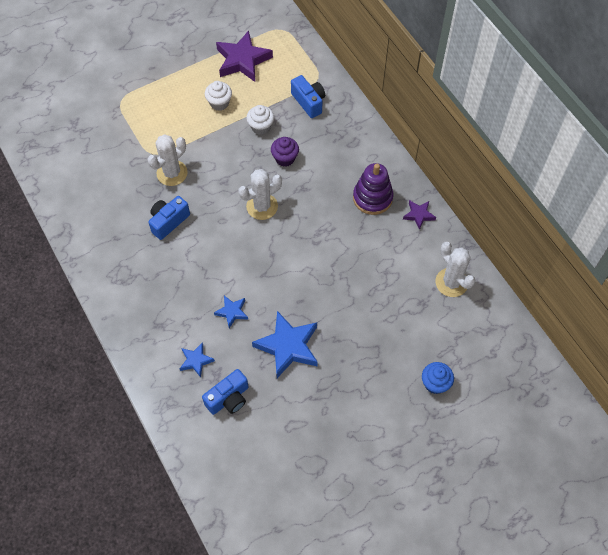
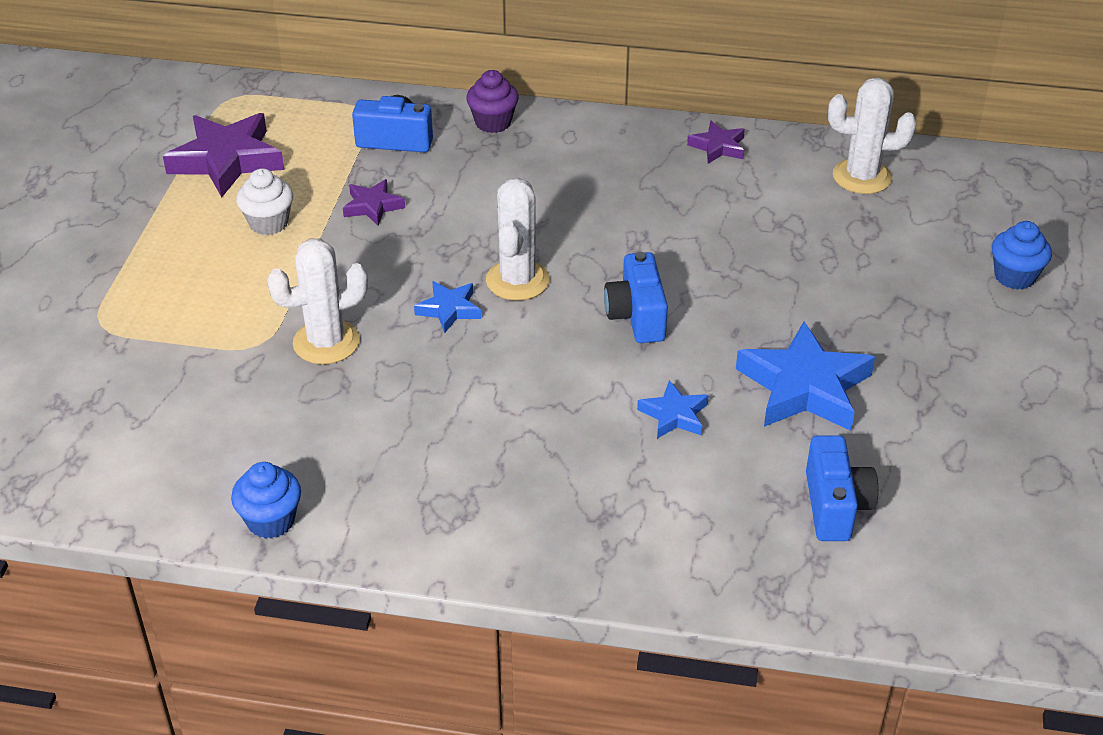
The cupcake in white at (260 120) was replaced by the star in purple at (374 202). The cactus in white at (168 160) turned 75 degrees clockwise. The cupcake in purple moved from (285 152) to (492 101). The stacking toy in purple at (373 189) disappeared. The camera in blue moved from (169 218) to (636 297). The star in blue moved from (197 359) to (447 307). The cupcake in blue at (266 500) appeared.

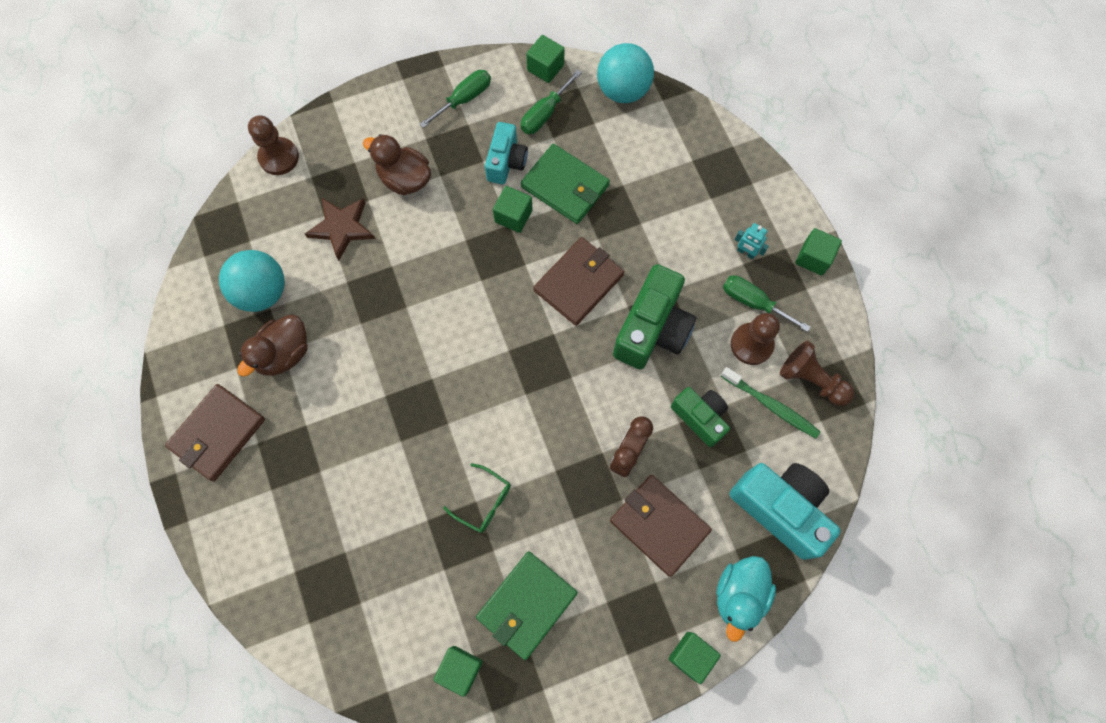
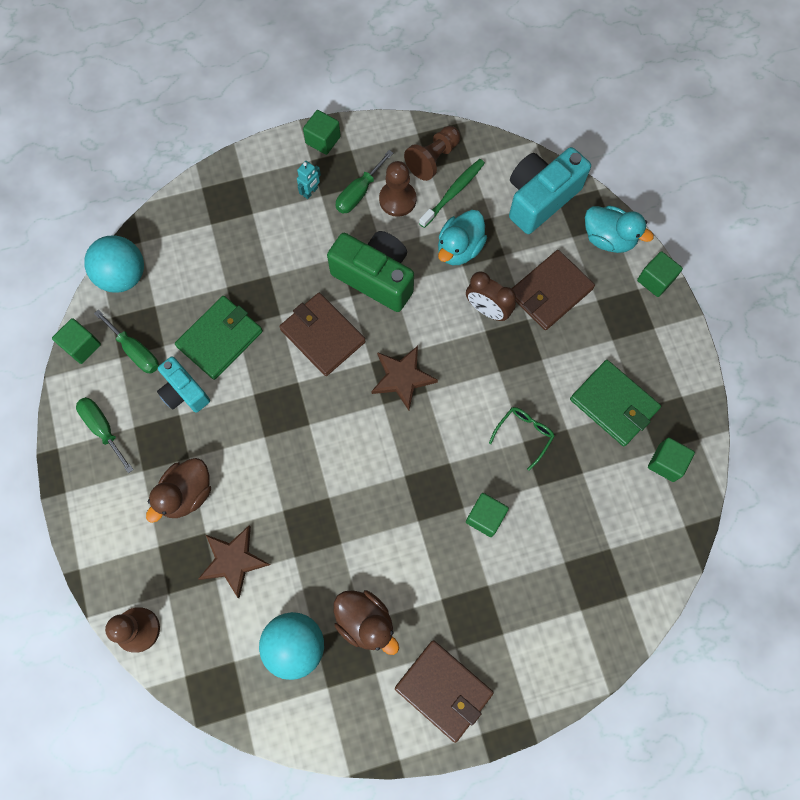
The camera in turquoise at (506 153) turned 150 degrees counterclockwise. The cube in green moved from (513 209) to (487 515). The camera in green at (700 417) was replaced by the duck in turquoise at (462 237). The star in brown at (404 378) appeared.

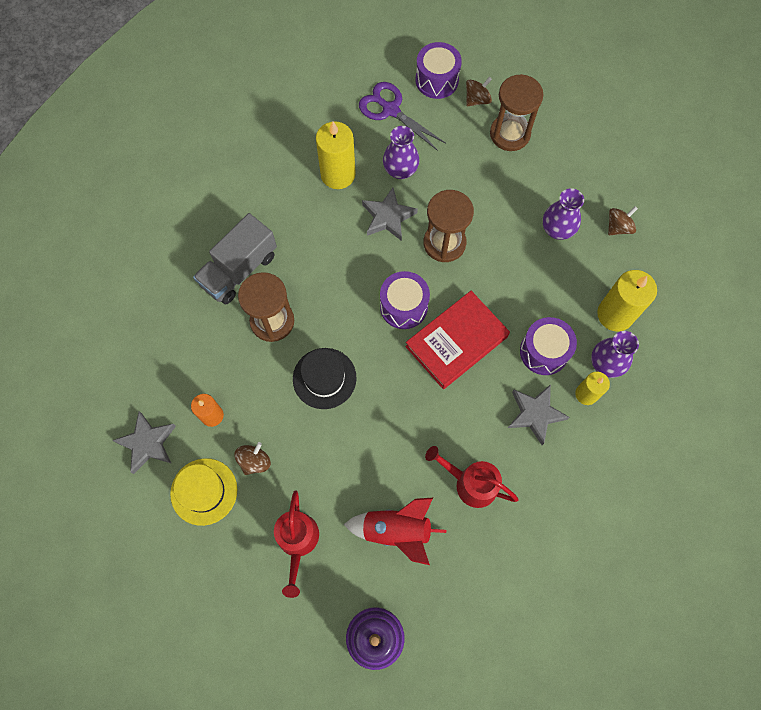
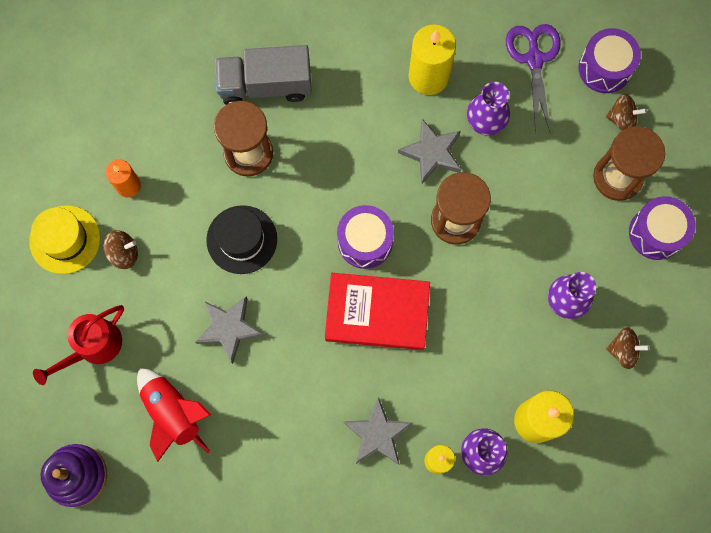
The drum in purple moved from (548 346) to (662 228). The star in grey moved from (144 442) to (229 330). The watering can in red at (472 477) disappeared.

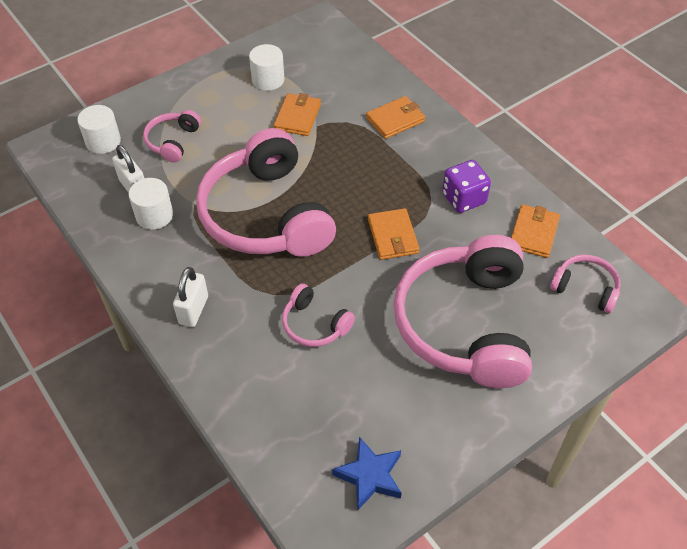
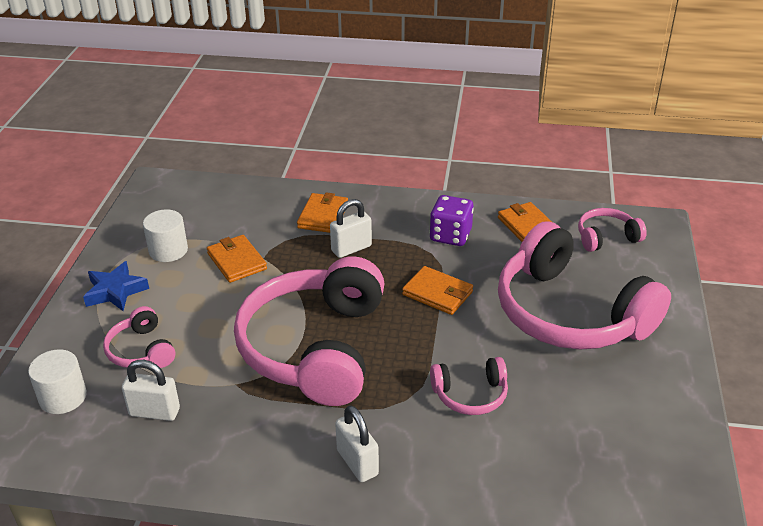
The headphones in pink at (266 192) turned 75 degrees clockwise. The cylinder in white at (151 204) disappeared. The star in blue moved from (367 473) to (116 286). The padlock in white at (351 228) appeared.

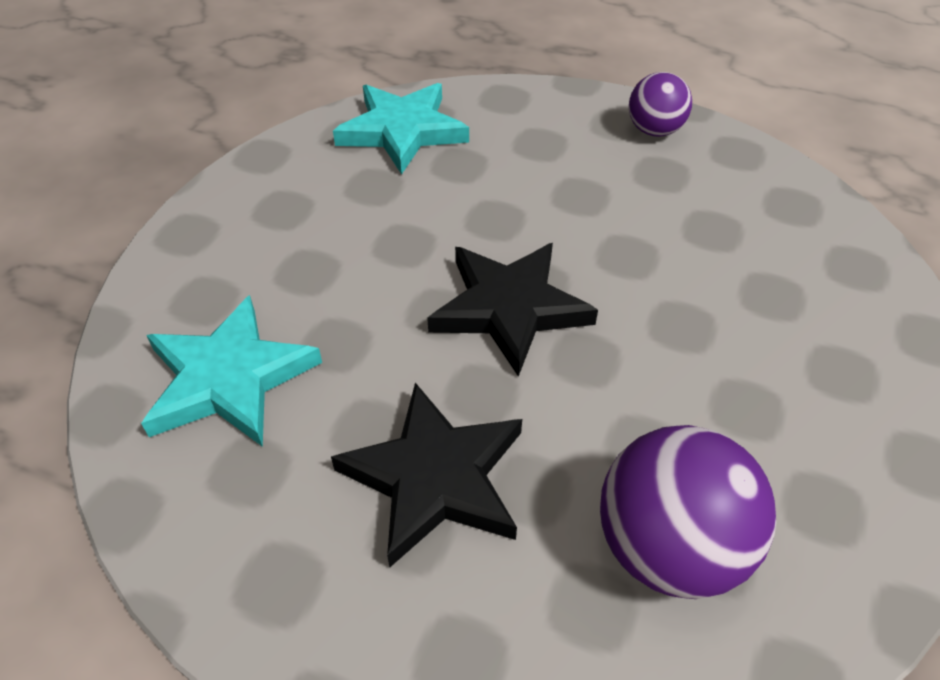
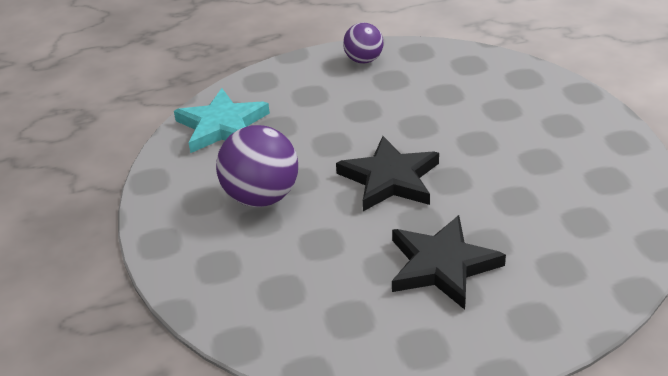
The star in turquoise at (231 371) disappeared. The ball in purple moved from (688 512) to (257 166).

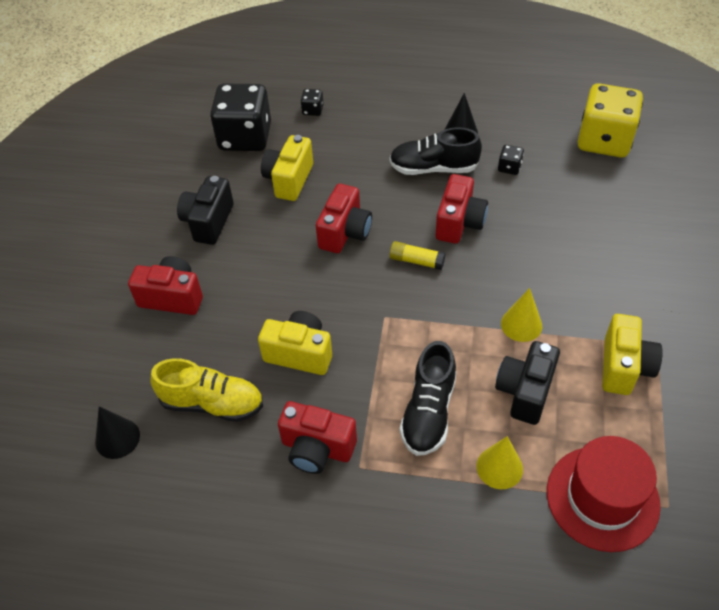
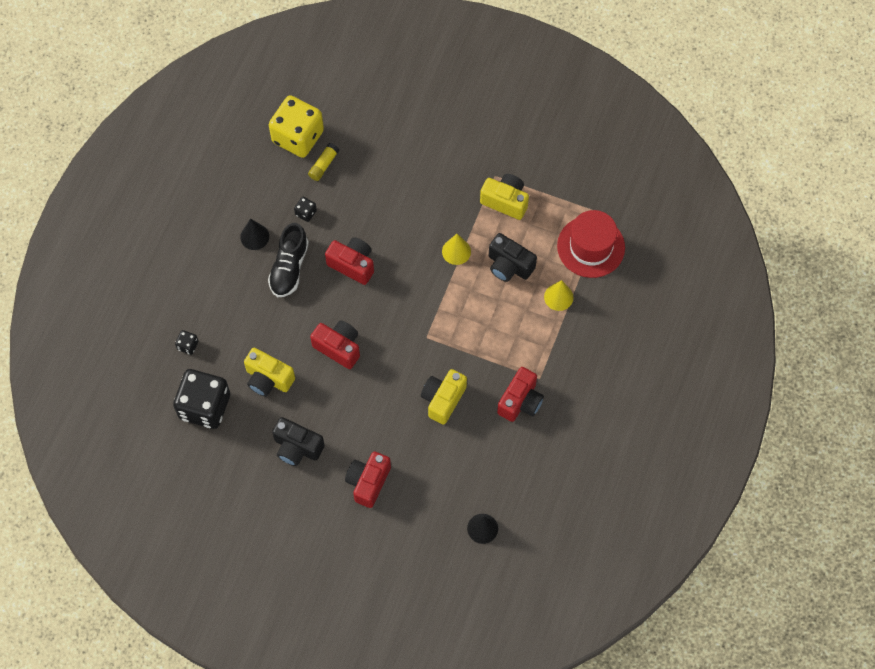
The glue stick in yellow moved from (418 255) to (323 162). The shoe in black at (428 398) disappeared. The shoe in yellow at (206 390) disappeared.

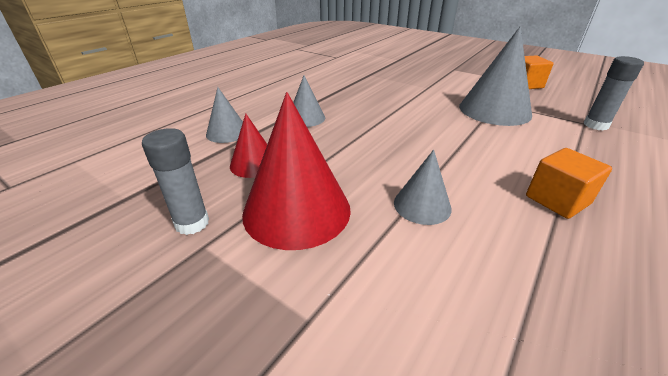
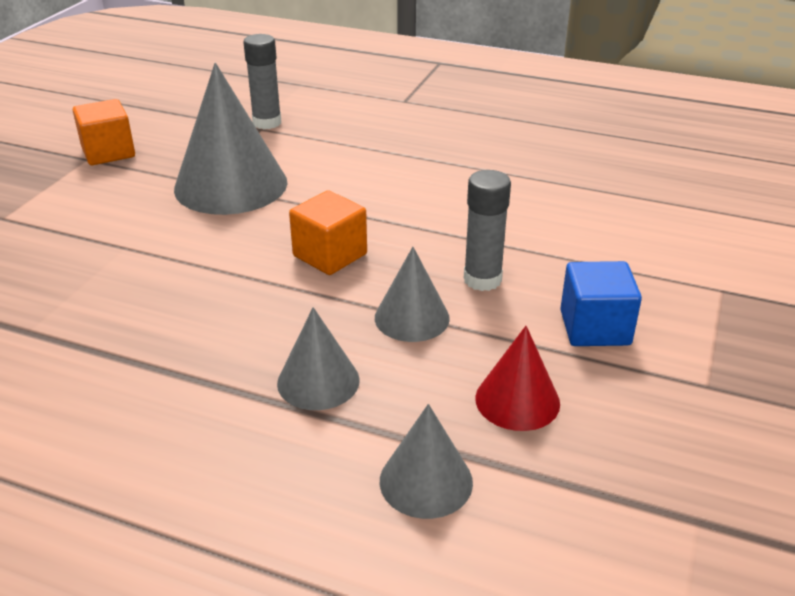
The cone in red at (296 171) was replaced by the cube in blue at (601 303). The glue stick in grey moved from (175 181) to (487 230). The cube in orange moved from (569 183) to (328 232). The cone in grey moved from (423 187) to (412 294).

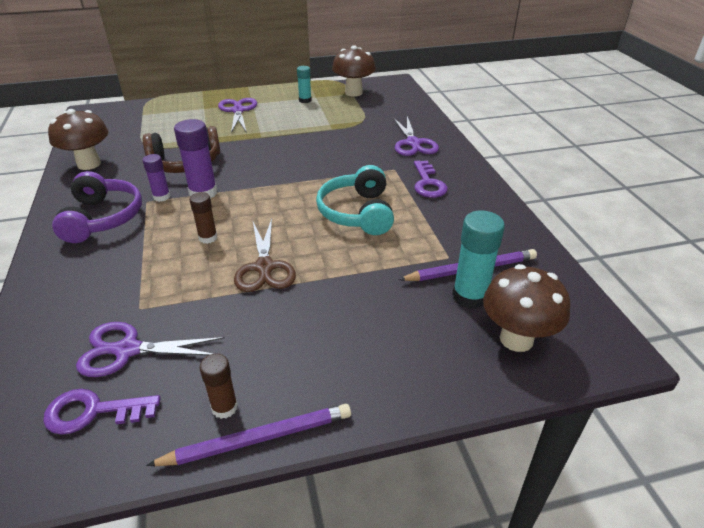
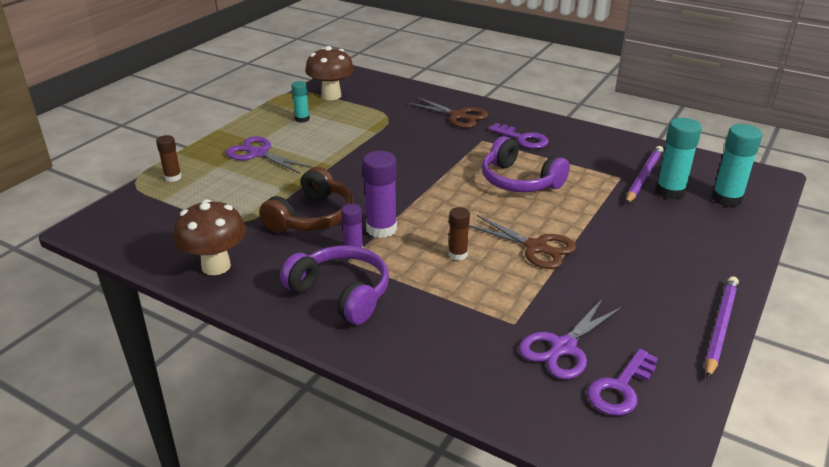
The scissors in purple at (416 136) became the scissors in brown at (447 112). The headphones in turquoise at (355 200) became the headphones in purple at (526 164). The mushroom in brown at (527 308) was replaced by the glue stick in turquoise at (737 165). The glue stick in brown moved from (219 386) to (169 158).

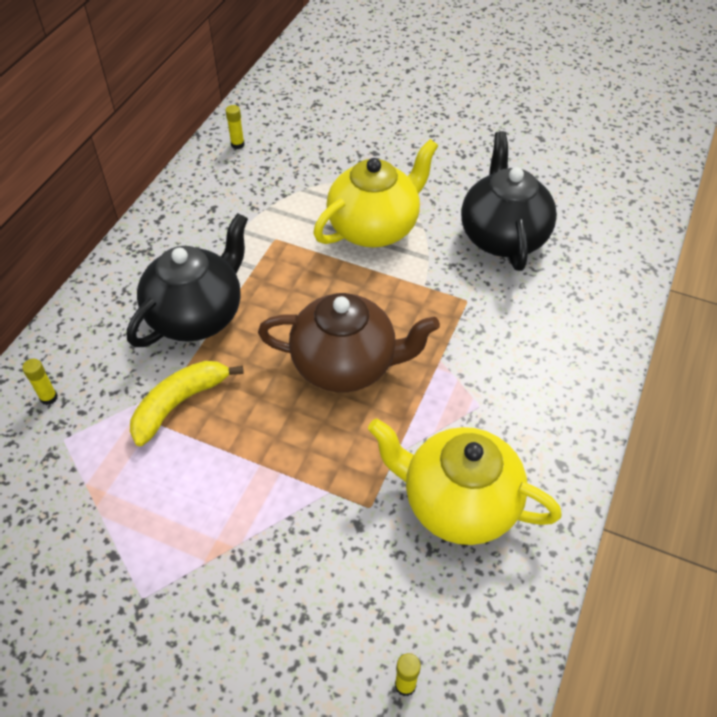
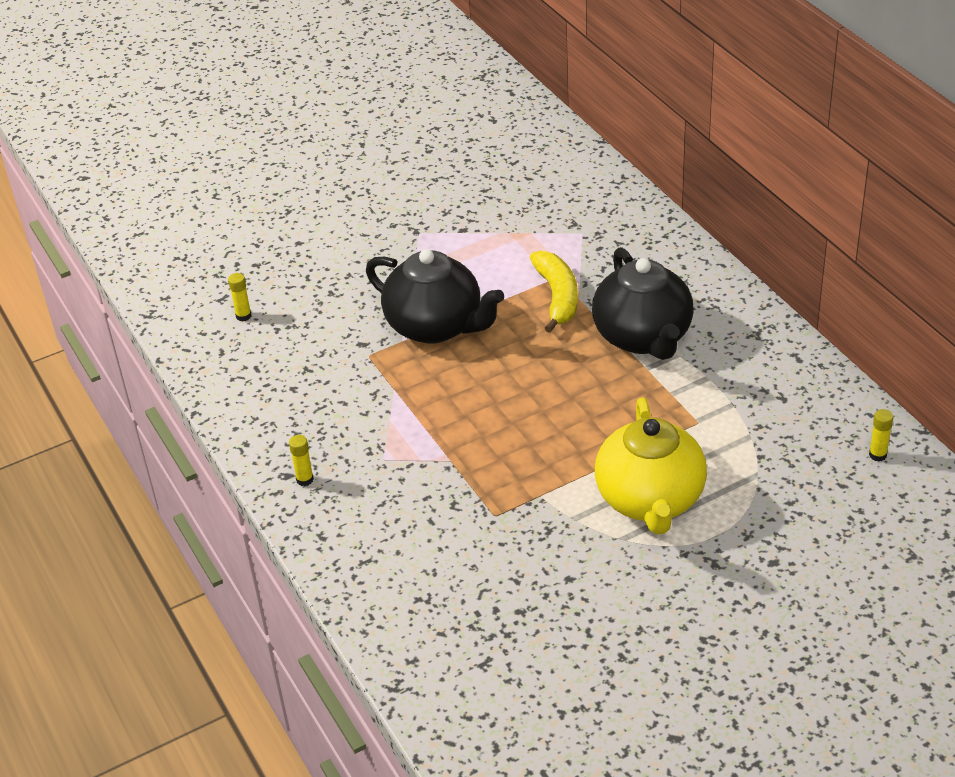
The teapot in black moved from (509 201) to (435 296). The teapot in brown at (349 342) disappeared. The glue stick in yellow moved from (40 382) to (301 460). The teapot in yellow at (465 482) disappeared.

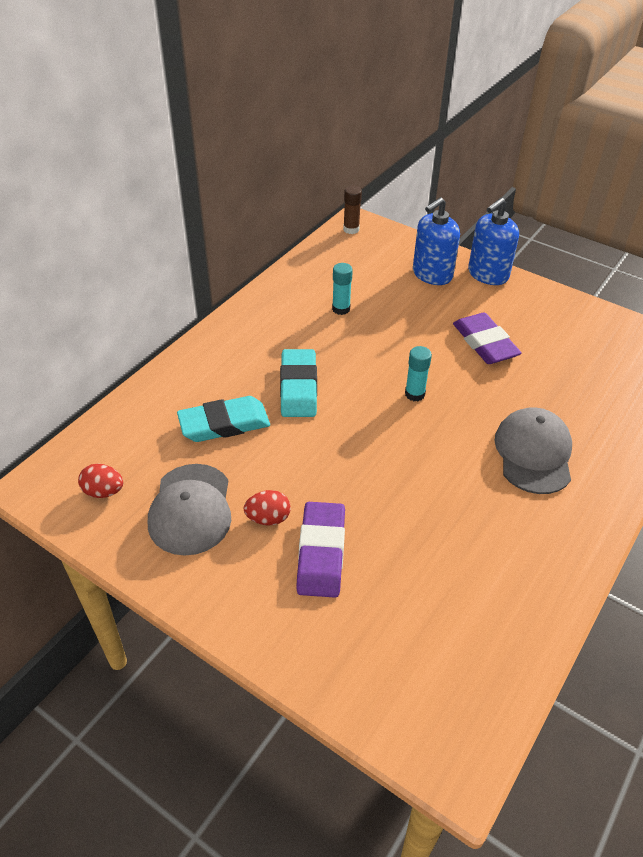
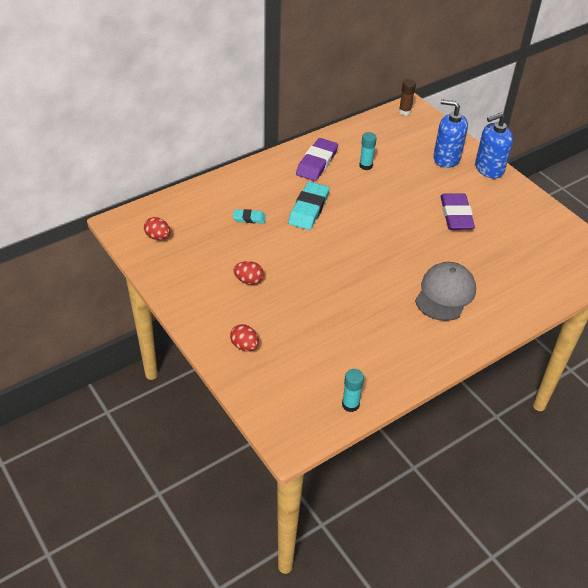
The soap dispenser in blue at (436 241) turned 45 degrees clockwise. The glue stick in turquoise moved from (418 373) to (353 390). The eraser in turquoise at (223 419) changed to 0.54 times the size. The cap in grey at (189 510) disappeared. The eraser in purple moved from (320 550) to (317 159). The egg in red at (244 337) appeared.

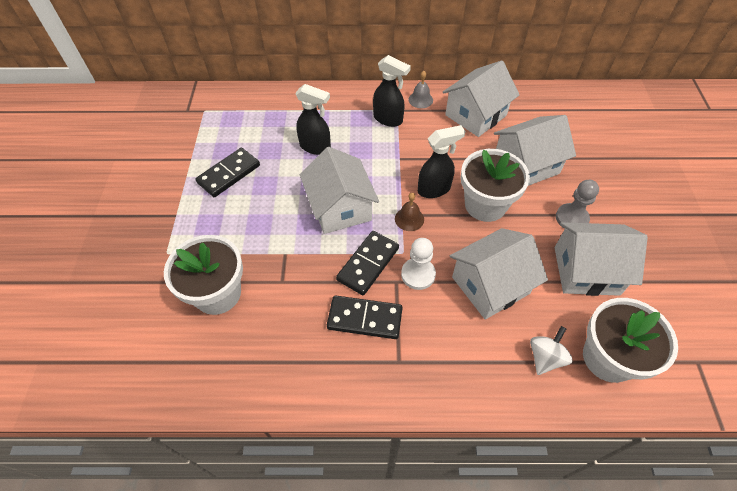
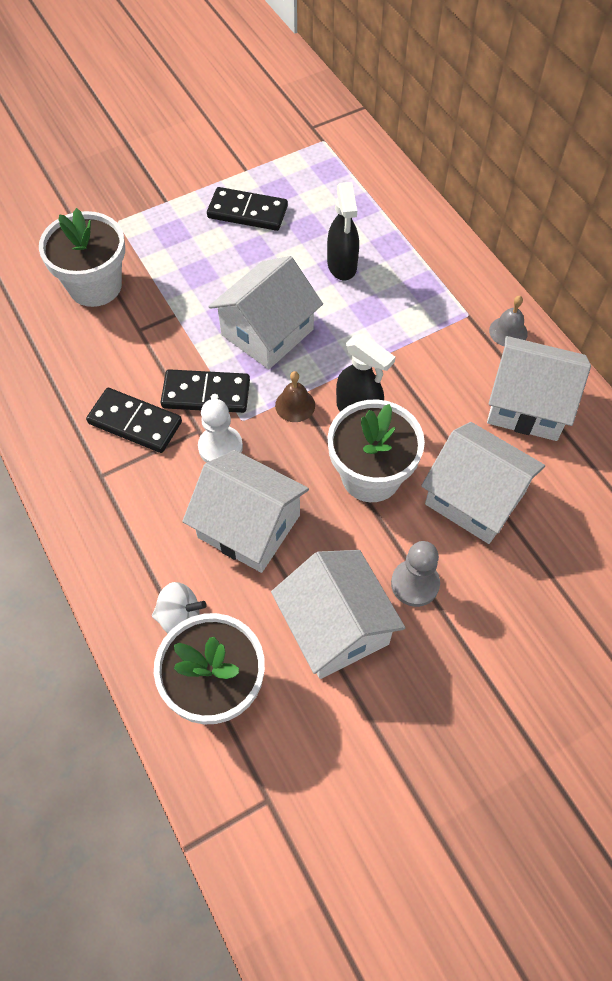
The spray bottle in black at (392 91) disappeared. The domino in black at (365 317) turned 45 degrees counterclockwise.

